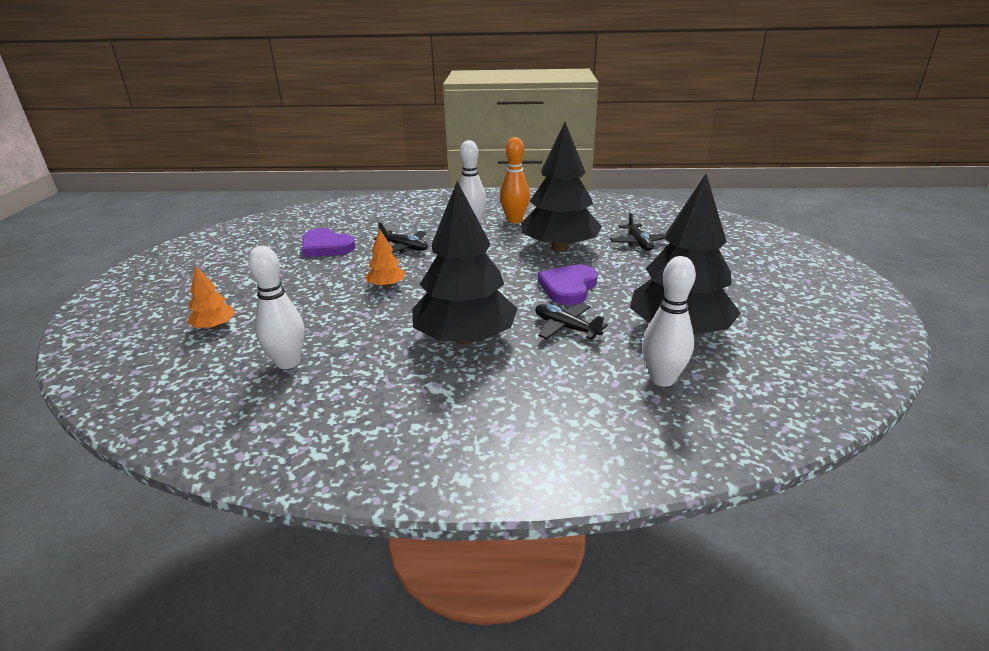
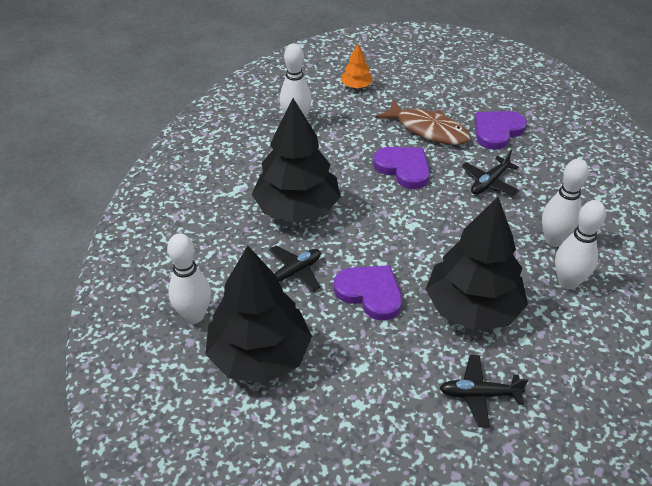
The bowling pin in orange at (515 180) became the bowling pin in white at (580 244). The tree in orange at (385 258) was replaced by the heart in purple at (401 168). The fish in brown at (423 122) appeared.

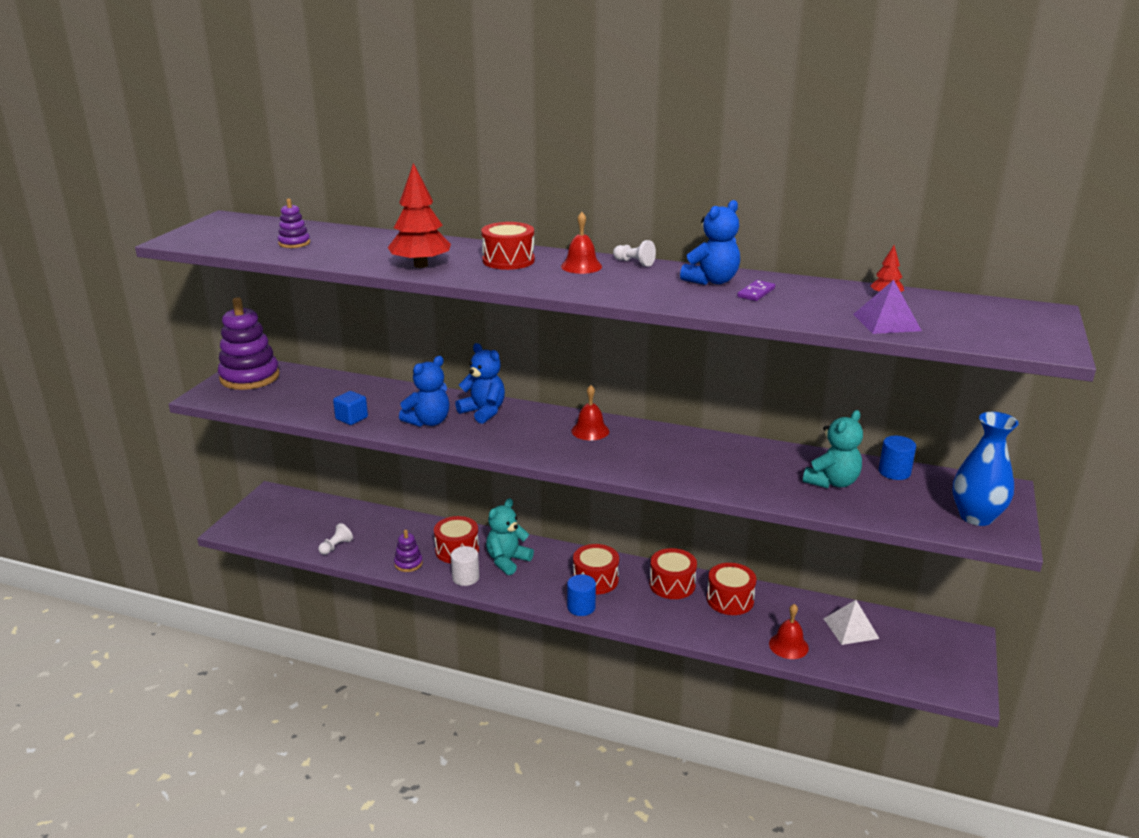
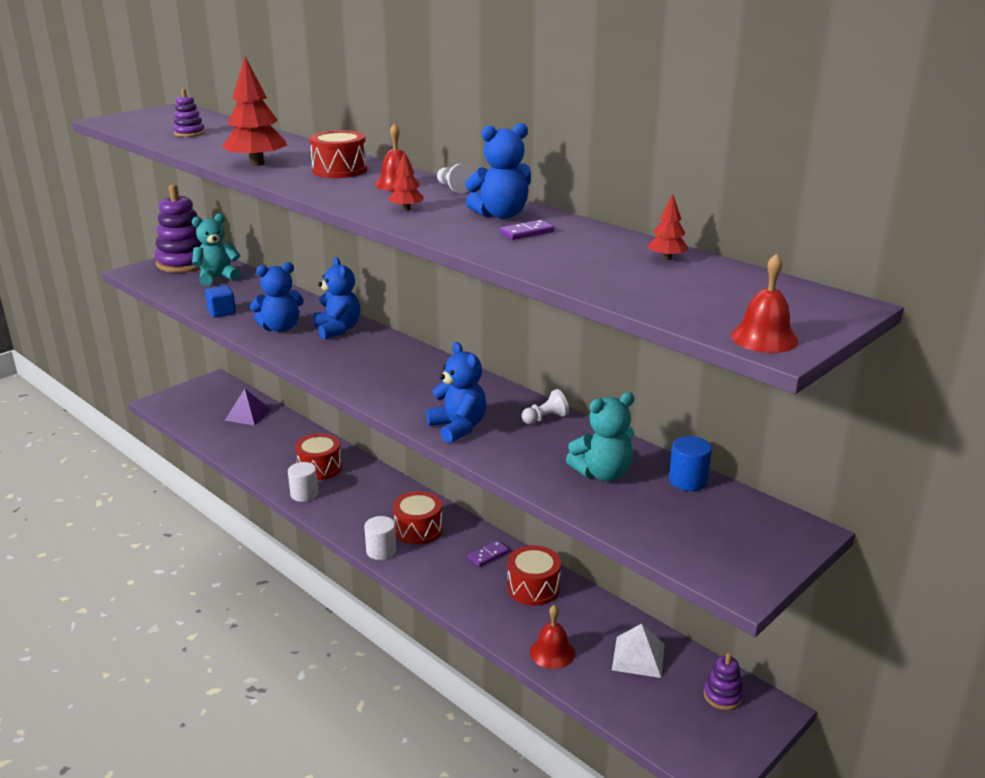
The pyramid in purple moved from (887 307) to (248 407). The bell in red moved from (590 412) to (765 303). The vase in blue at (986 469) disappeared. The teddy bear in turquoise moved from (510 536) to (216 249). The pawn in white moved from (335 539) to (545 406). The stacking toy in purple moved from (408 551) to (723 681). The drum in red at (673 573) was replaced by the domino in purple at (488 553). The cylinder in blue at (581 595) became the cylinder in white at (380 538). The tree in red at (406 181) appeared. The teddy bear in blue at (456 392) appeared.

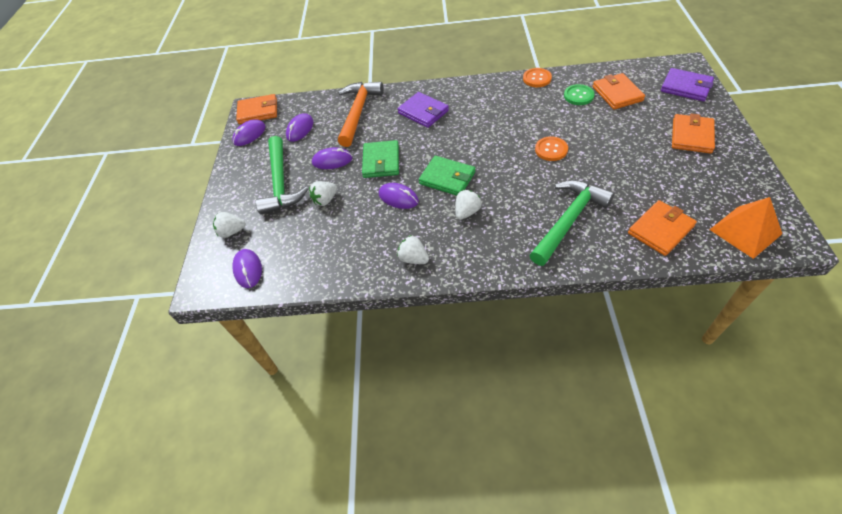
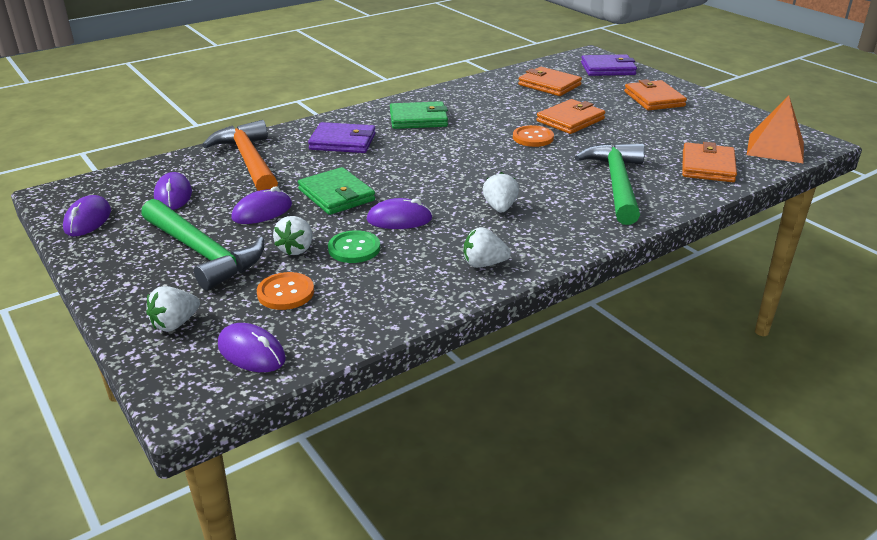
The button in orange moved from (537 77) to (285 291). The button in green moved from (579 94) to (354 246). The wallet in orange moved from (256 109) to (571 116). The wallet in green moved from (447 176) to (419 115).

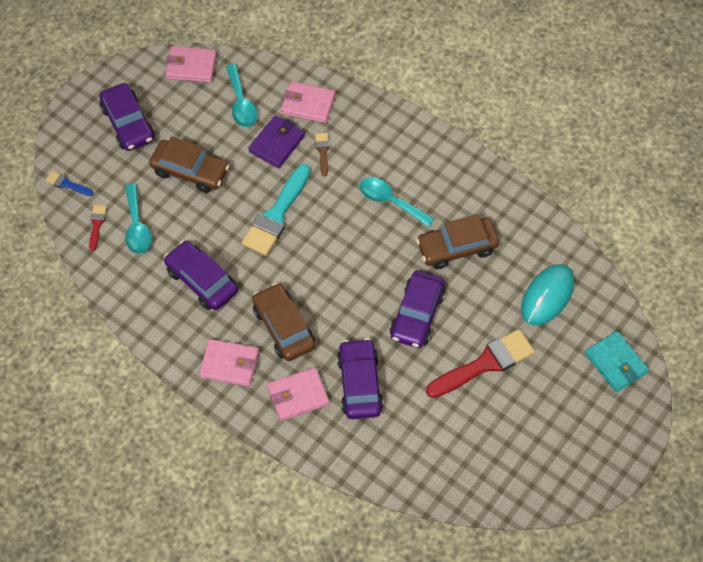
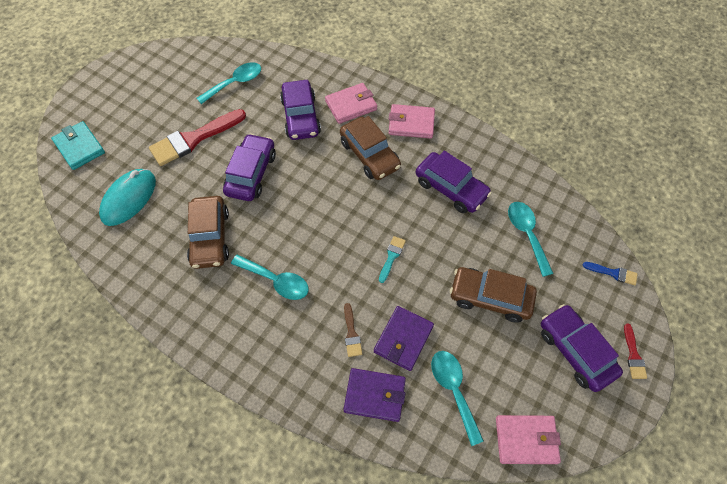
The wallet in pink at (308 102) became the wallet in purple at (375 395). The brush in turquoise at (276 210) changed to 0.47 times the size. The brush in red moved from (98 228) to (635 351). The car in brown at (457 241) turned 105 degrees clockwise. The spoon in turquoise at (229 83) appeared.

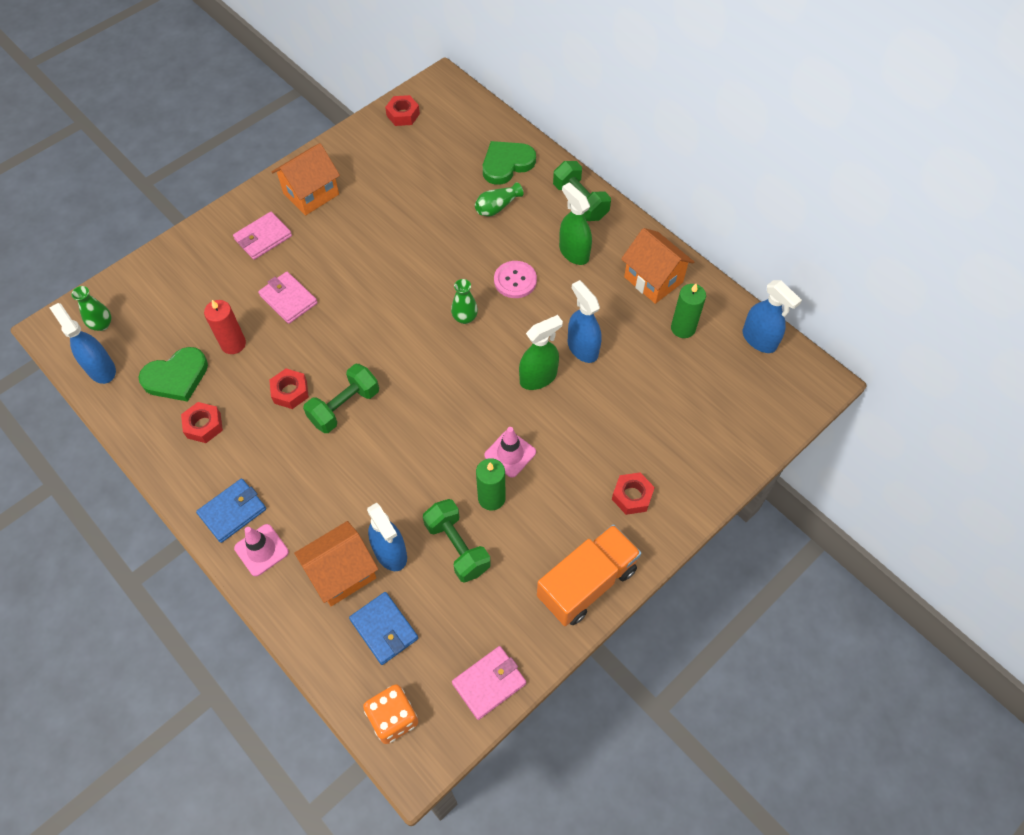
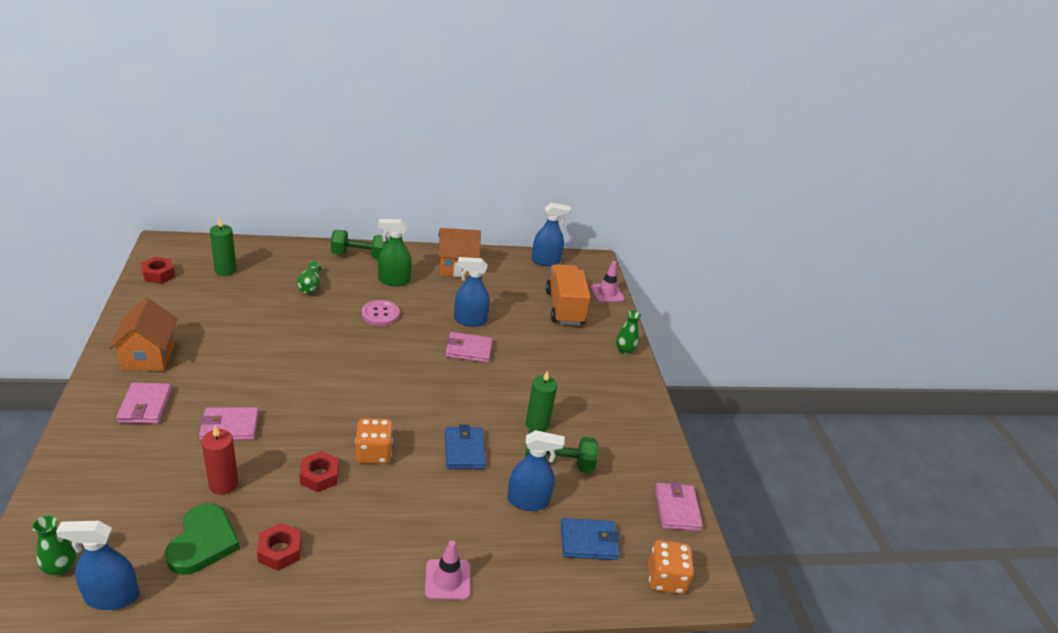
The heart in green at (509 163) disappeared. The vase in green moved from (464 301) to (628 333). The candle in green moved from (688 311) to (223 246). The spray bottle in green at (541 352) was replaced by the wallet in pink at (469 347). The dumbbell in green at (341 398) was replaced by the dice in orange at (374 441). The traffic cone in pink moved from (510 452) to (607 282). The nut in red at (633 494) disappeared. The wallet in blue moved from (231 511) to (465 447). The house in orange at (336 563) disappeared. The truck in orange moved from (589 575) to (568 294).

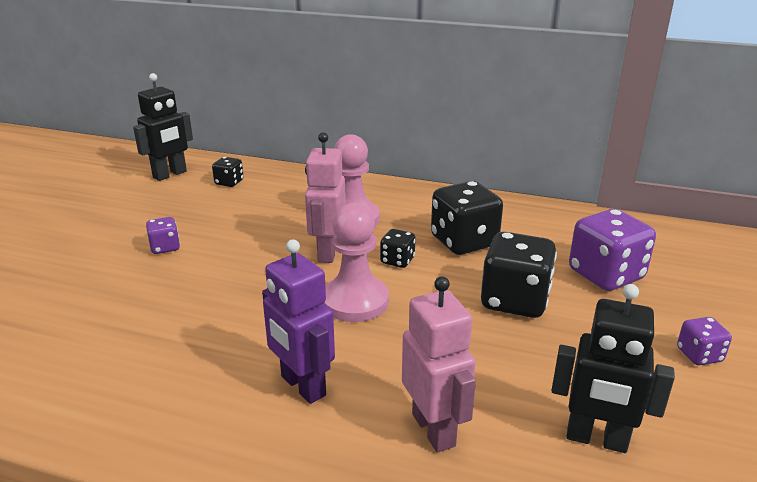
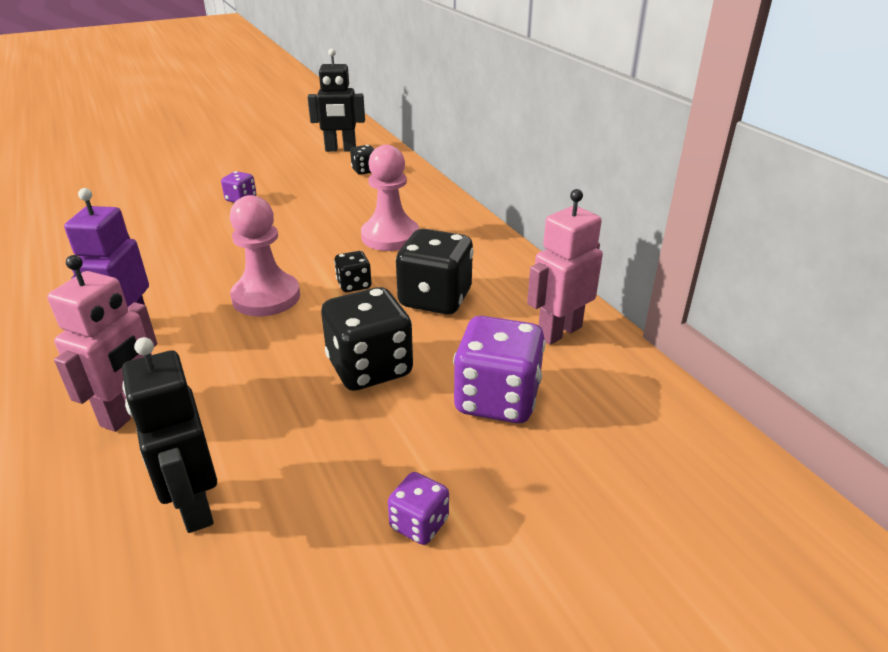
The robot in pink moved from (325 197) to (565 267).

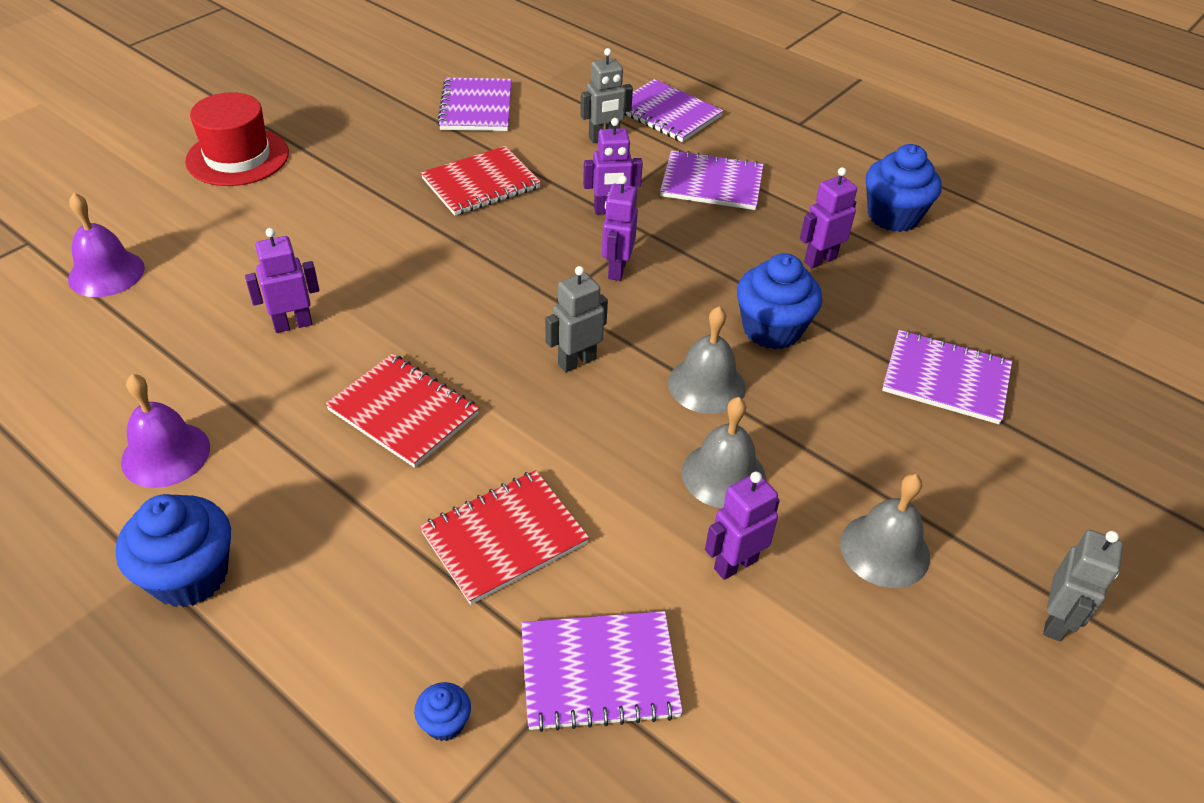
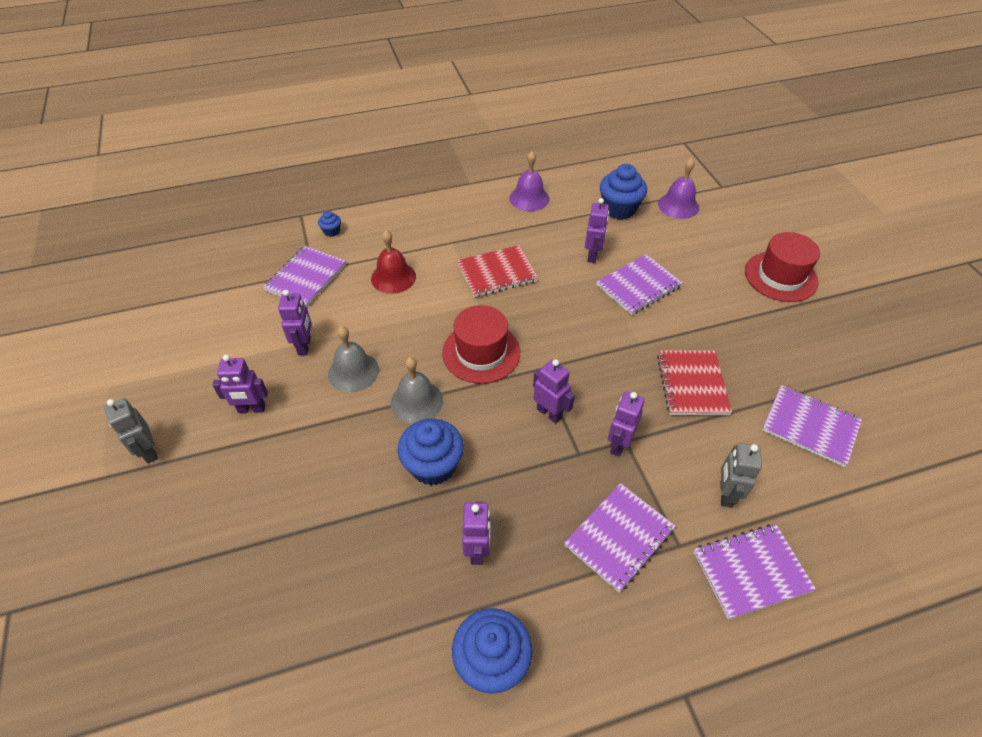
The robot in grey at (576 319) was replaced by the hat in red at (481 344). The notebook in purple moved from (947 377) to (639 284). The notebook in red at (504 537) was replaced by the bell in red at (393 262). The bell in grey at (885 531) was replaced by the robot in purple at (240 384). The cupcake in blue moved from (173 550) to (623 192).

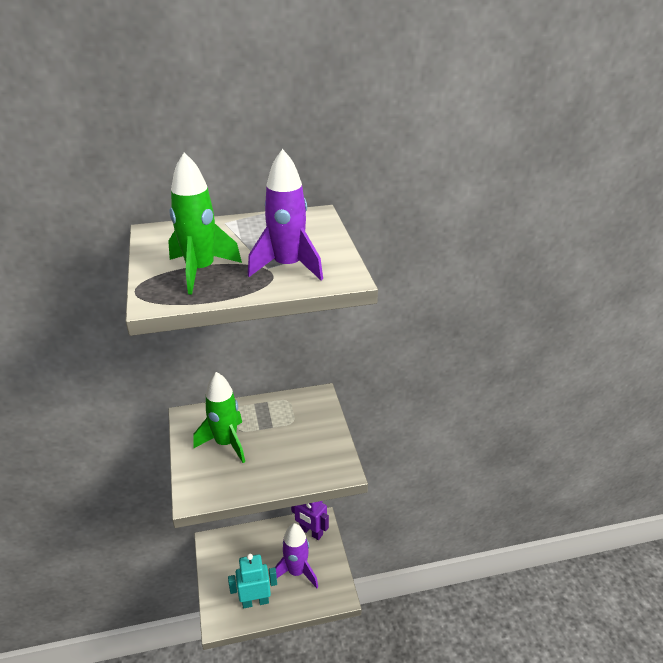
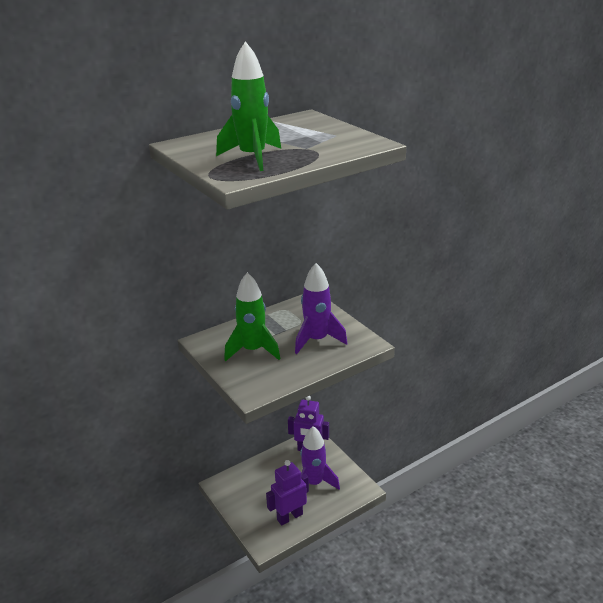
The rocket in purple moved from (285 214) to (321 308). The robot in turquoise at (252 581) became the robot in purple at (287 493).

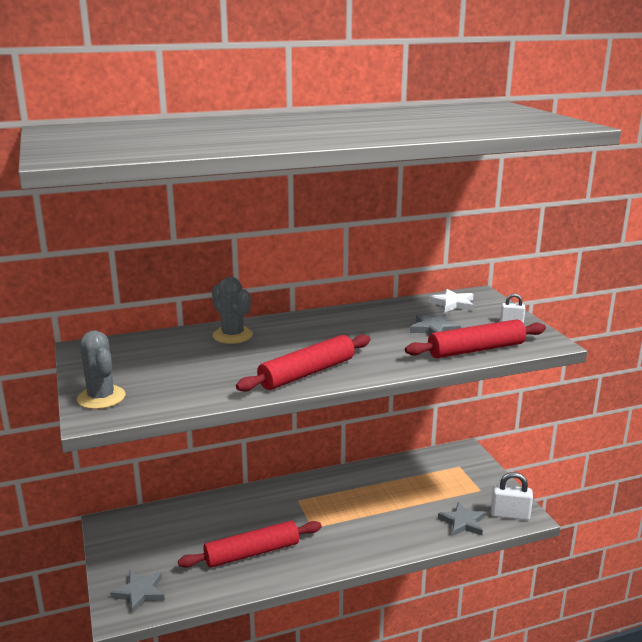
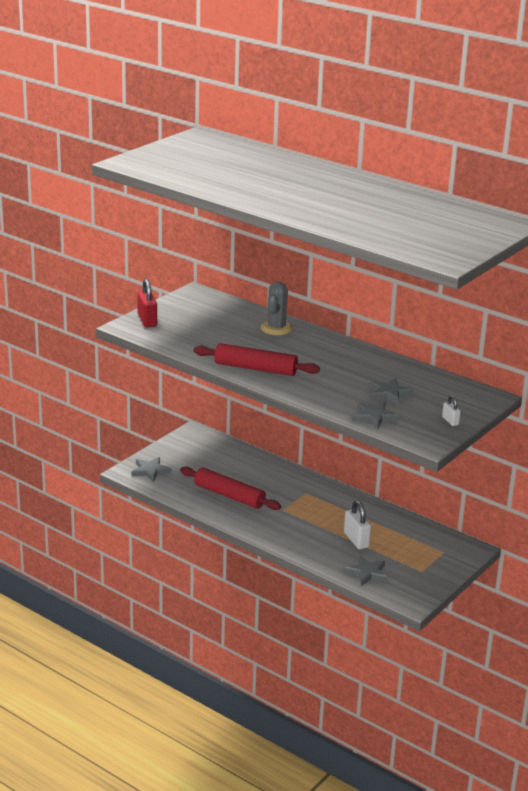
The star in white at (451 300) disappeared. The rolling pin in red at (475 338) was replaced by the star in grey at (375 416). The cactus in grey at (101 369) was replaced by the padlock in red at (147 303). The padlock in white moved from (512 496) to (357 524).

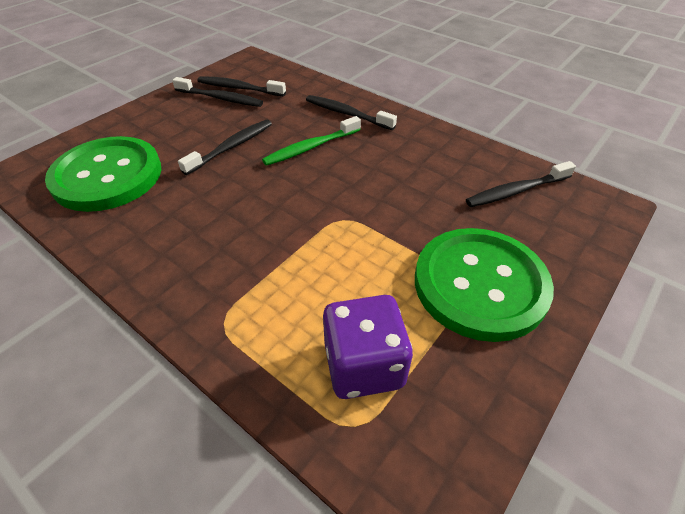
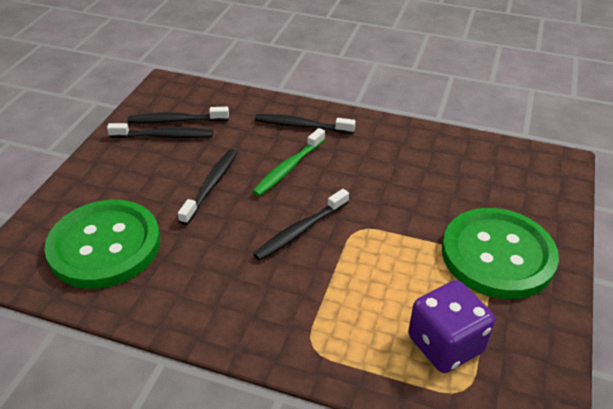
The toothbrush in black moved from (521 184) to (301 225).

